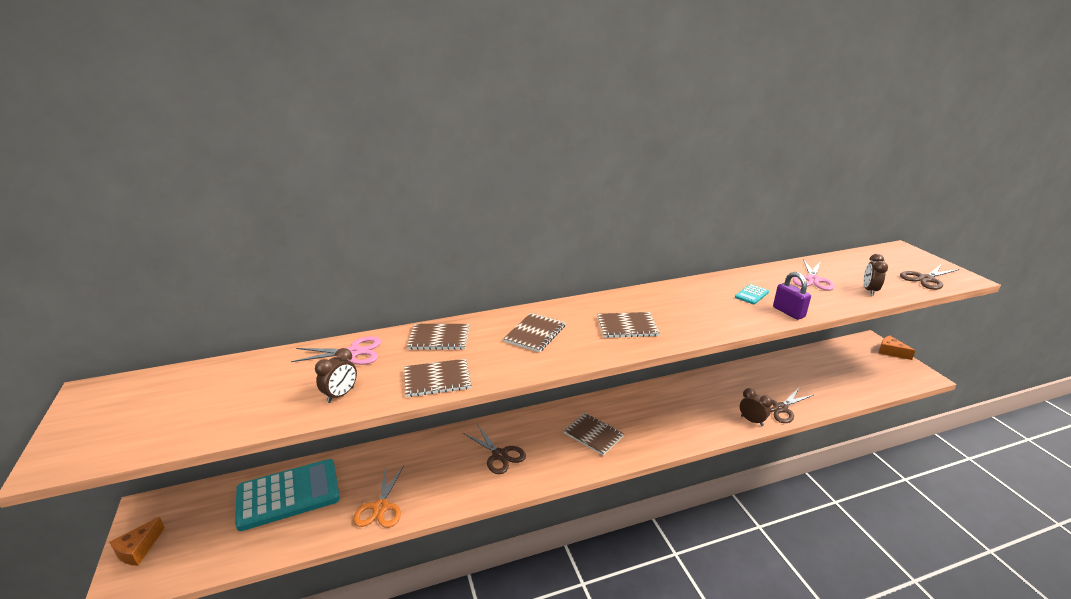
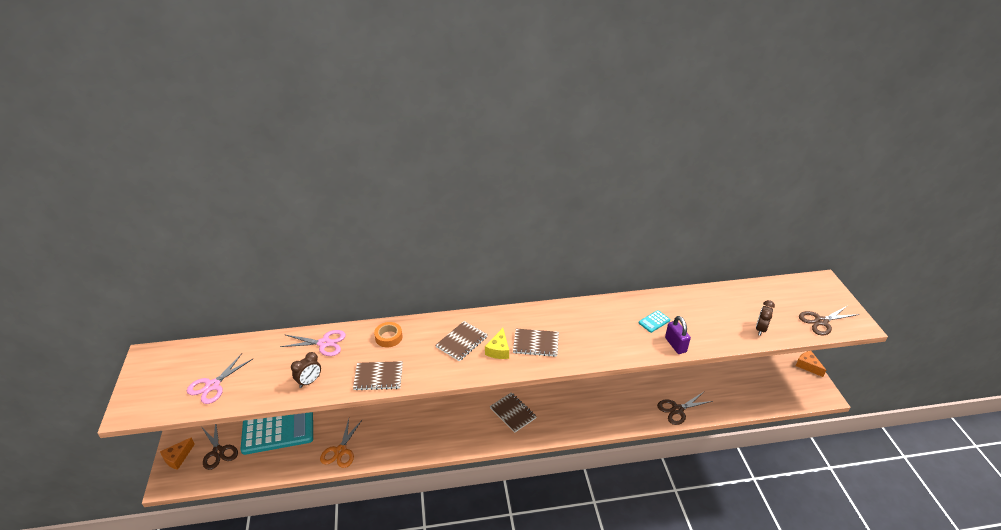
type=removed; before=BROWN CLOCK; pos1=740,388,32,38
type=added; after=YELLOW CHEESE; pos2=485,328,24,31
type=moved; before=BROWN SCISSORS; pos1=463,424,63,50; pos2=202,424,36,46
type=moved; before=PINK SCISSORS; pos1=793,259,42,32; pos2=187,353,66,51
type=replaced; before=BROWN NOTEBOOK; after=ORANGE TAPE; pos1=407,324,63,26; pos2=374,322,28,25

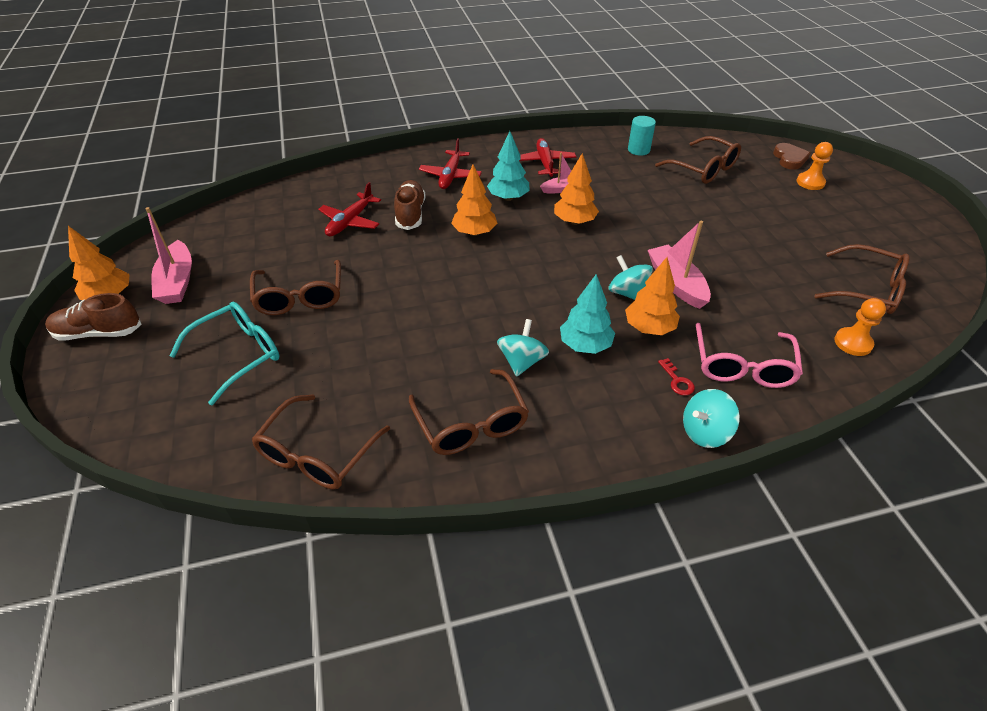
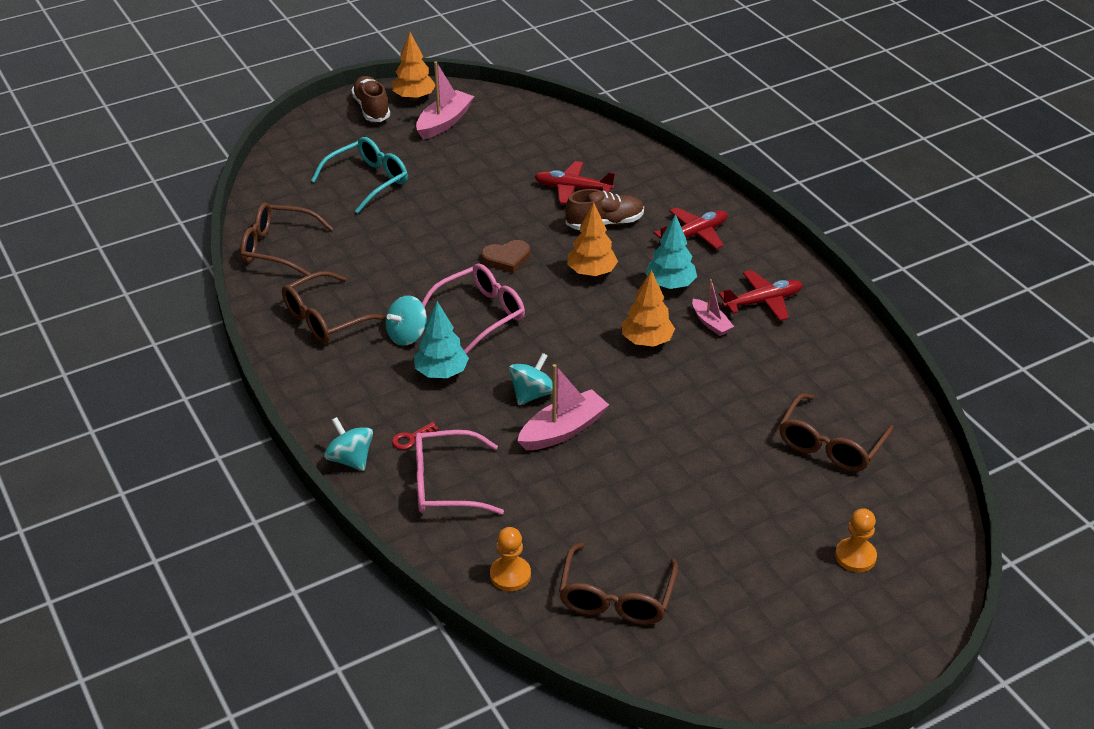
type=removed; before=BROWN GLASSES; pos1=250,260,91,55
type=removed; before=ORANGE TREE; pos1=625,257,55,78
type=removed; before=TURQUOISE CYLINDER; pos1=628,116,28,40
type=added; after=PINK GLASSES; pos2=422,264,103,90
type=moved; before=BROWN HEART; pos1=773,143,38,27; pos2=481,240,49,34
type=turned; before=PINK BOAT; pos1=145,207,47,97; pos2=416,61,58,78; turn=150
type=turned; before=TURQUOISE GLASSES; pos1=169,302,110,103; pos2=311,137,97,76; turn=-75
type=turned; before=RED PLANE; pos1=419,138,63,51; pos2=654,207,73,42; turn=150
type=turned; before=TURQUOISE SPINNING TOP; pos1=497,319,52,58; pos2=386,295,41,51; turn=135

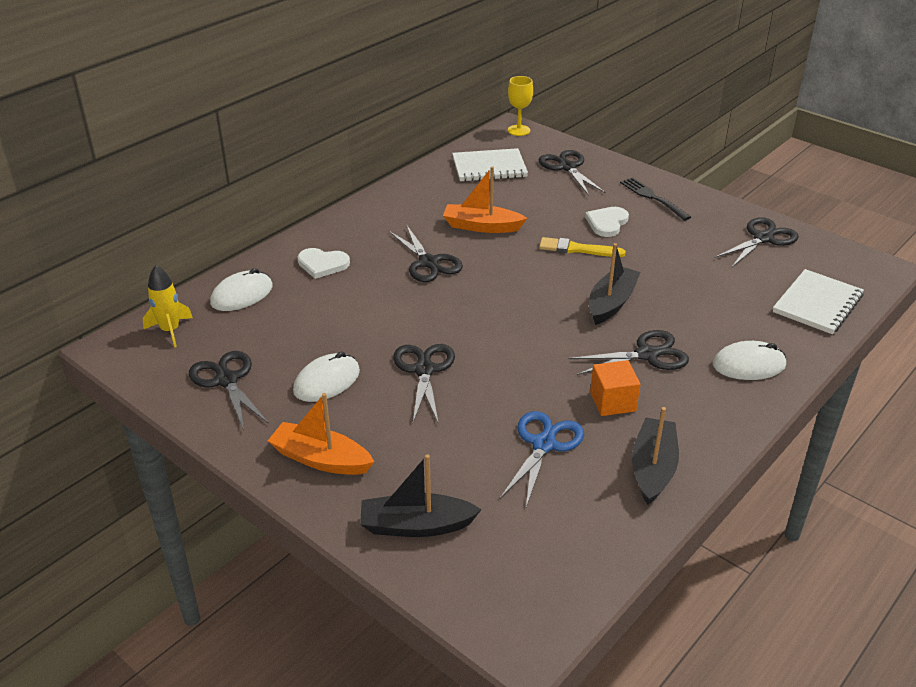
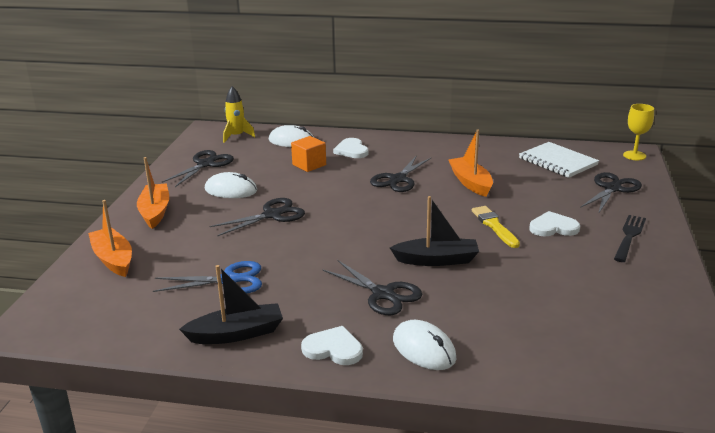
type=removed; before=BLACK SCISSORS; pos1=714,217,85,50
type=removed; before=WHITE NOTEBOOK; pos1=773,269,91,65
type=added; after=WHITE HEART; pos2=301,326,62,39
type=moved; before=ORANGE CUBE; pos1=590,360,50,56; pos2=291,136,35,36
type=recoloured; before=BLACK BOAT; after=ORANGE BOAT; pos1=360,454,122,83; pos2=88,200,44,77

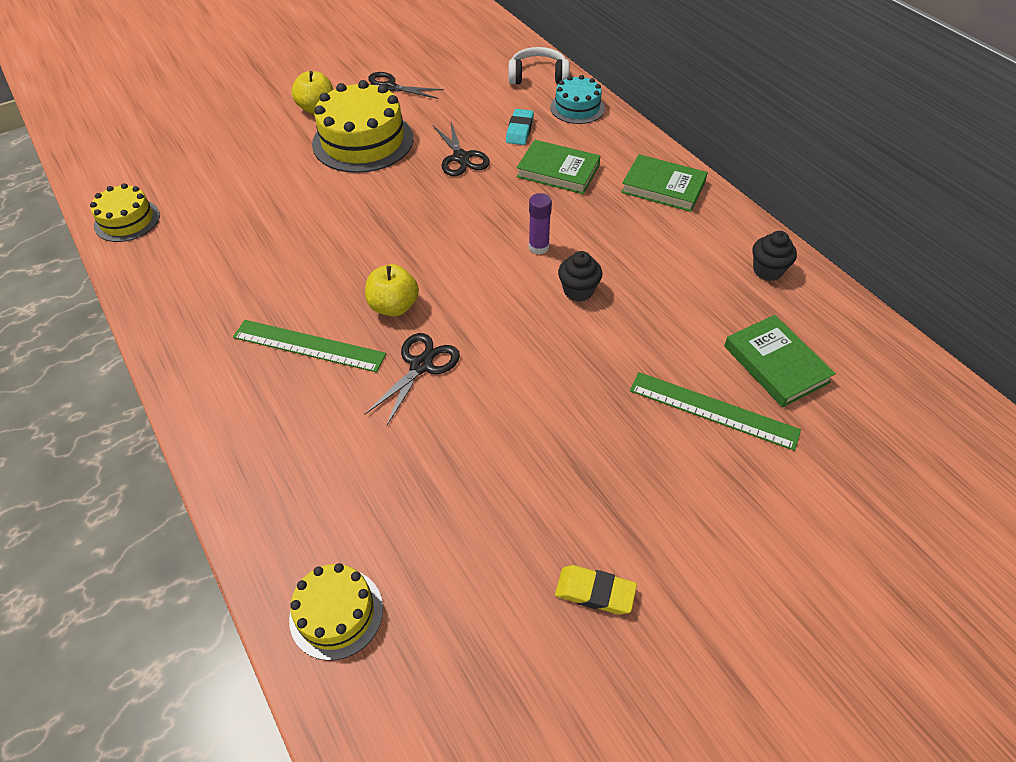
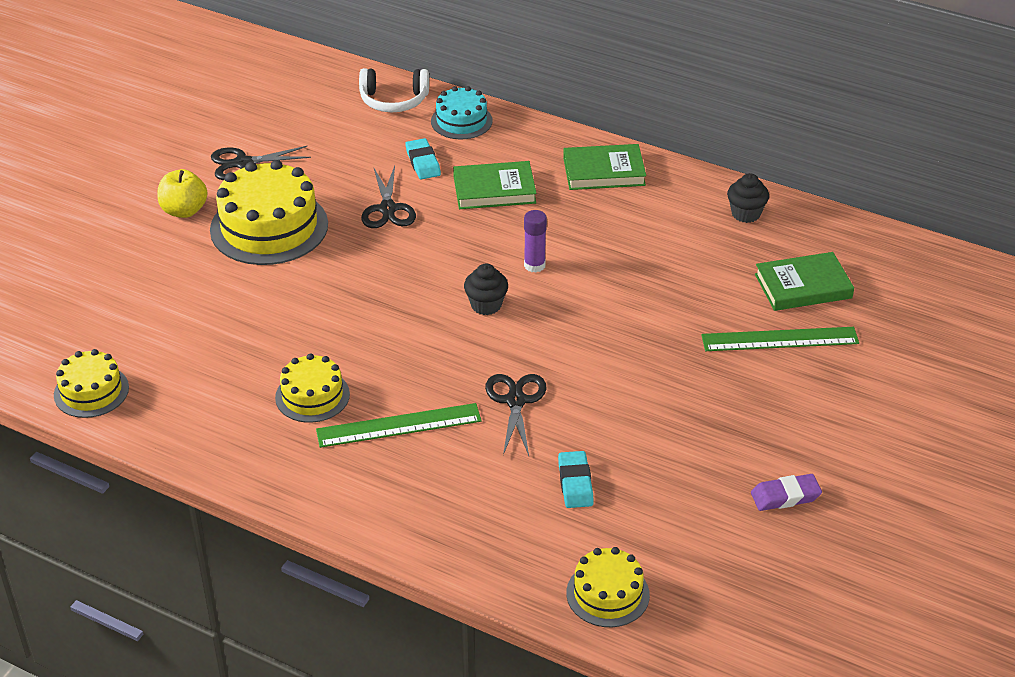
type=removed; before=YELLOW APPLE; pos1=365,264,54,52
type=added; after=YELLOW CAKE; pos2=275,353,75,70
type=added; after=TURQUOISE ERASER; pos2=558,451,36,57
type=moved; before=BLACK CUPCAKE; pos1=558,251,44,51; pos2=464,264,44,51
type=recoloured; before=YELLOW ERASER; after=PURPLE ERASER; pos1=555,565,82,49; pos2=751,474,71,37
type=turned; before=BLACK SCISSORS; pos1=433,122,57,54; pos2=361,166,55,62; turn=45
type=turned; before=WHITE HEADPHONES; pos1=509,47,60,38; pos2=359,68,70,44; turn=-150
type=turned; before=GREEN BOOK; pos1=724,315,112,92; pos2=755,252,99,59; turn=-45

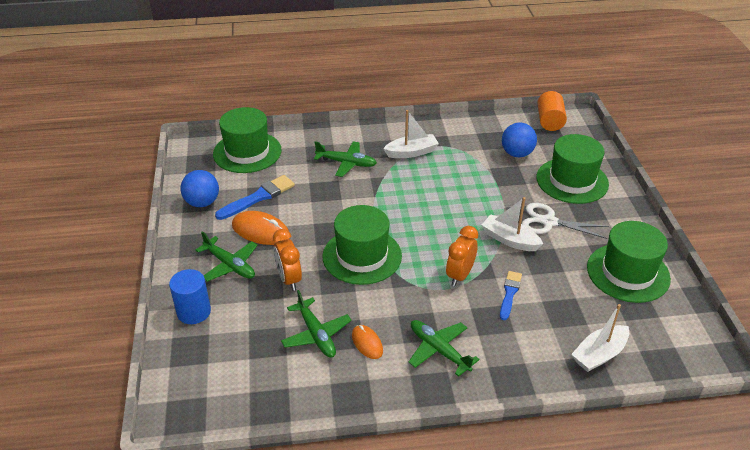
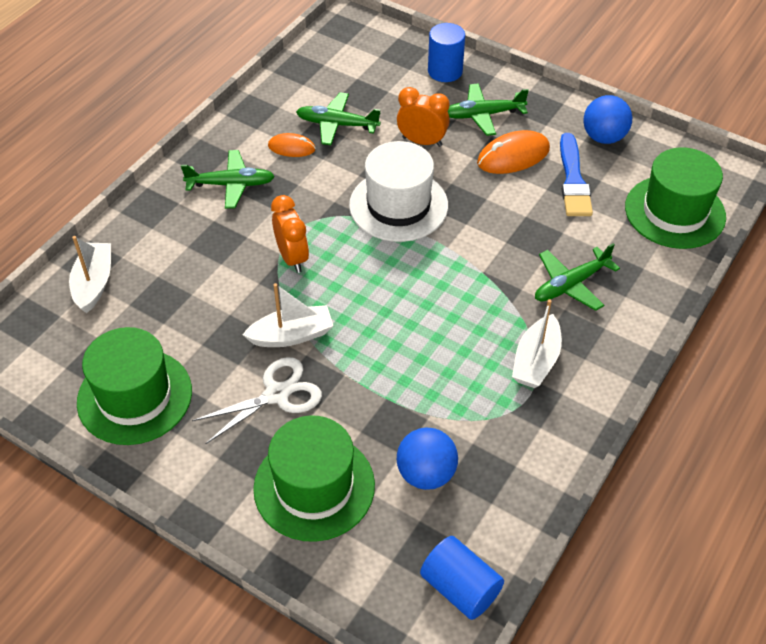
type=removed; before=BLUE BRUSH; pos1=500,271,22,49
type=recoloured; before=GREEN HAT; after=WHITE HAT; pos1=323,205,79,80; pos2=349,141,99,101
type=recoloured; before=ORANGE CYLINDER; after=BLUE CYLINDER; pos1=537,91,30,40; pos2=420,536,84,84

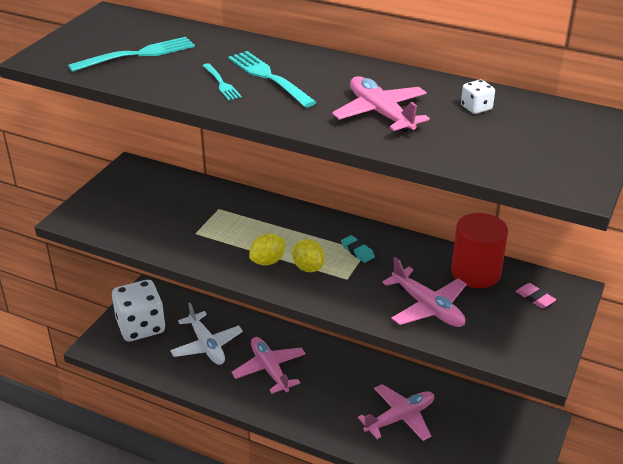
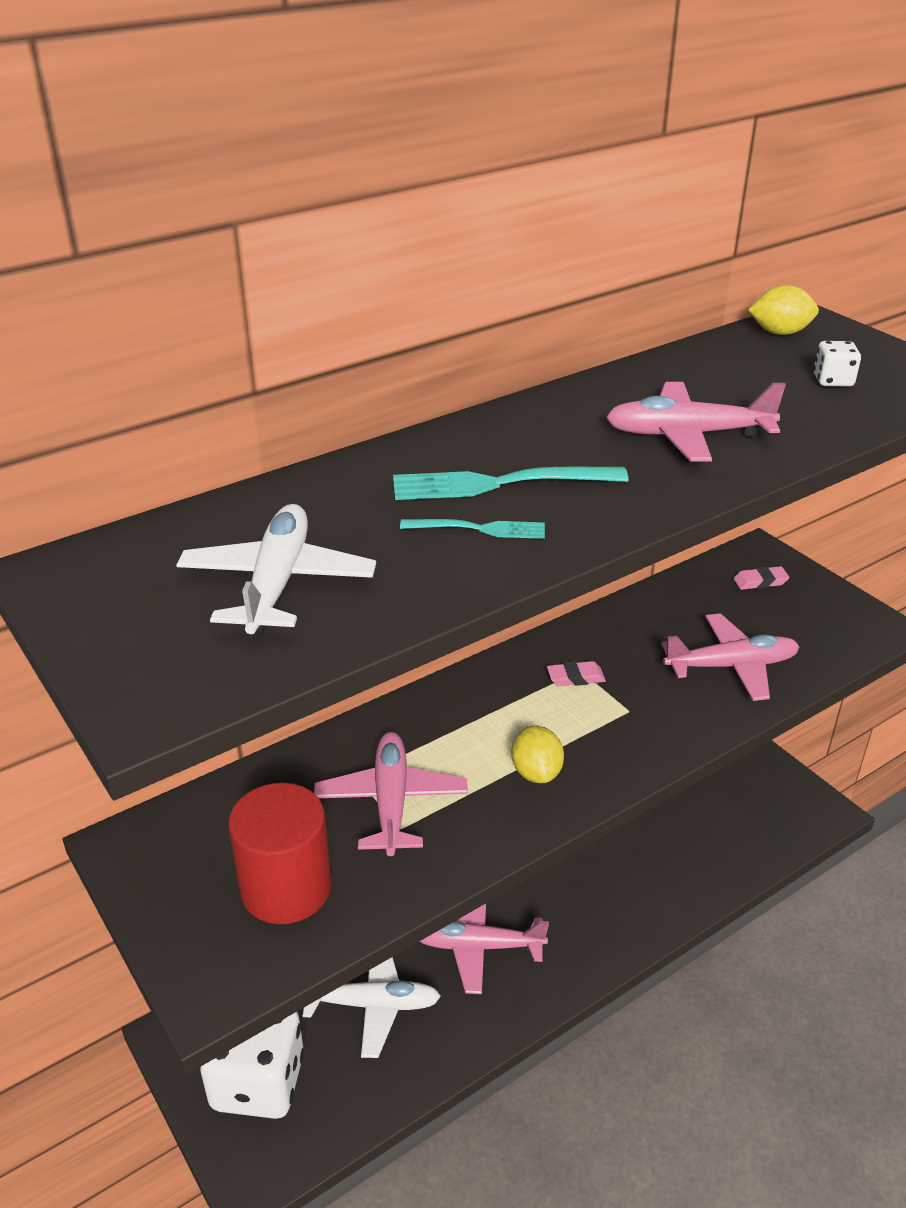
type=moved; before=YELLOW LEMON; pos1=292,239,33,33; pos2=748,285,71,50
type=moved; before=PINK PLANE; pos1=358,384,76,57; pos2=314,732,154,124
type=moved; before=RED CYLINDER; pos1=451,213,57,75; pos2=228,783,104,141
type=moved; before=WHITE DICE; pos1=461,80,34,34; pos2=813,341,48,46
type=replaced; before=TURQUOISE FORK; after=WHITE PLANE; pos1=68,37,127,35; pos2=176,504,200,130
type=recoloured; before=TURQUOISE ERASER; after=PINK ERASER; pos1=341,235,34,28; pos2=547,661,59,25

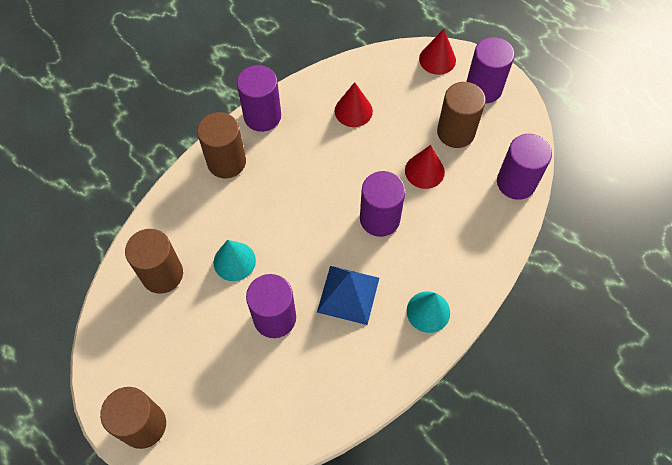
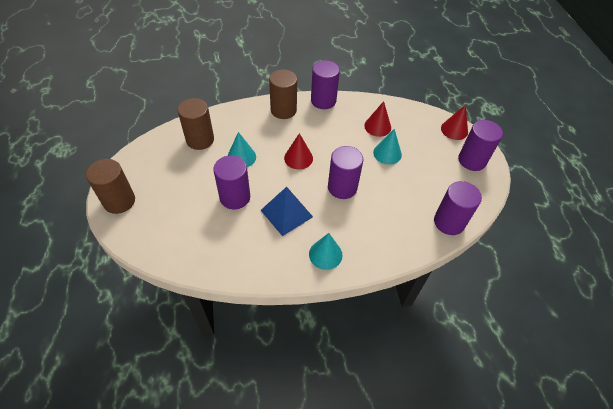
type=removed; before=BROWN CYLINDER; pos1=437,82,49,66
type=added; after=TURQUOISE CONE; pos2=373,129,29,36
type=moved; before=RED CONE; pos1=405,145,40,44; pos2=284,133,29,36

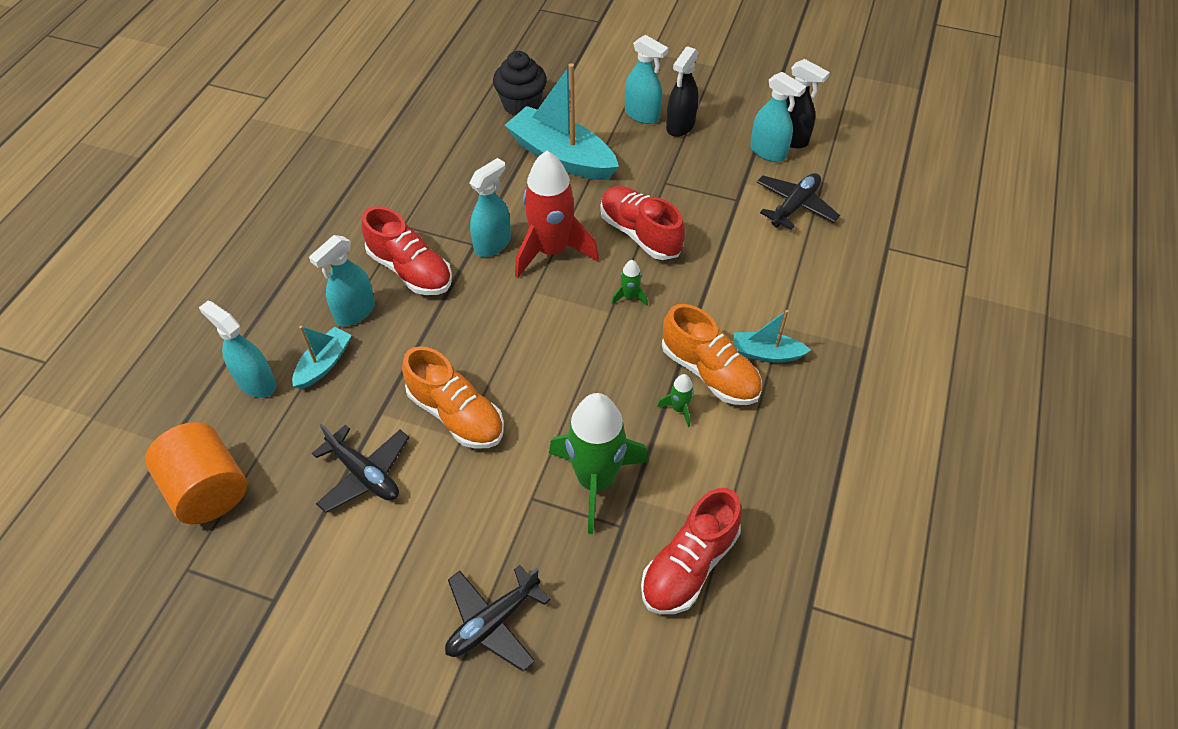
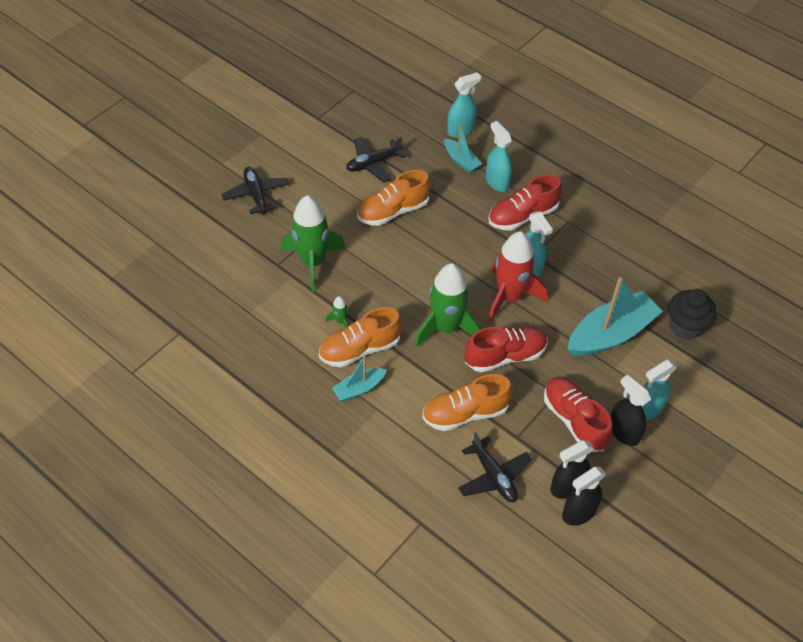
type=removed; before=ORANGE CYLINDER; pos1=145,422,102,102
type=added; after=ORANGE SHOE; pos2=422,374,91,57
type=moved; before=RED SHOE; pos1=641,488,101,126; pos2=544,377,69,75
type=recoloured; before=TURQUOISE SPRAY BOTTLE; after=BLACK SPRAY BOTTLE; pos1=750,72,56,90; pos2=550,440,44,59
type=turned; before=TURQUOISE BOAT; pos1=733,310,78,53; pos2=332,356,55,45; turn=-150
type=resized; before=GREEN ROCKET; pos1=611,260,37,46; pos2=415,263,67,84; scale=2.44

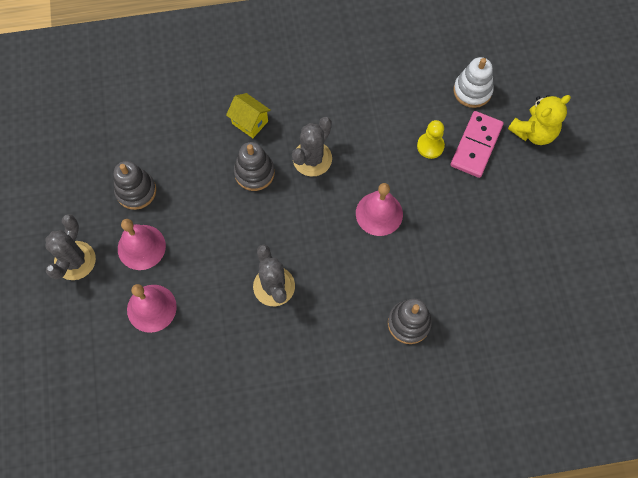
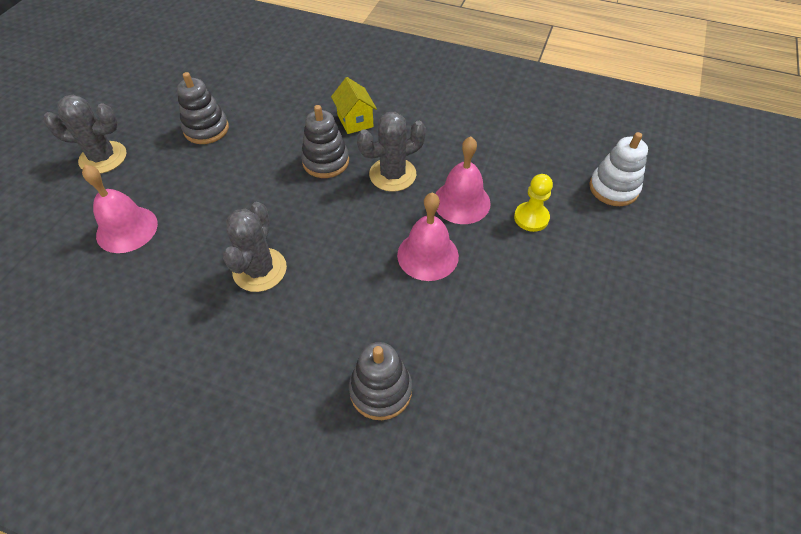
type=removed; before=PINK DOMINO; pos1=450,111,54,67
type=removed; before=YELLOW TEDDY BEAR; pos1=508,95,63,50
type=moved; before=PINK BELL; pos1=118,219,48,51; pos2=436,137,55,87
type=turned; before=GREY CACTUS; pos1=45,214,51,66; pos2=44,95,83,79; turn=45

